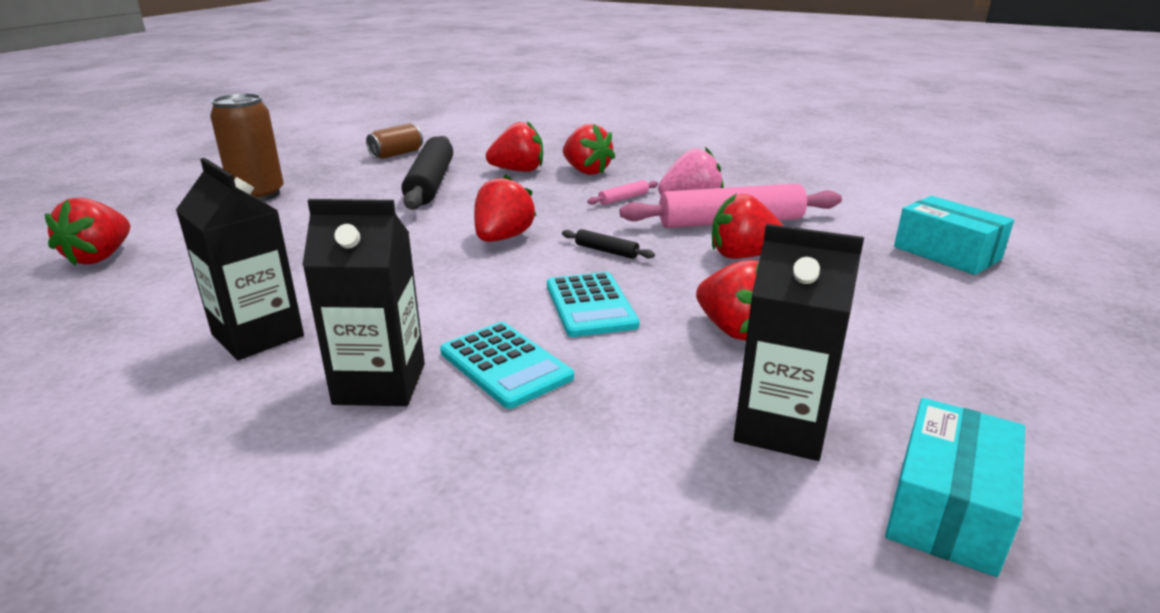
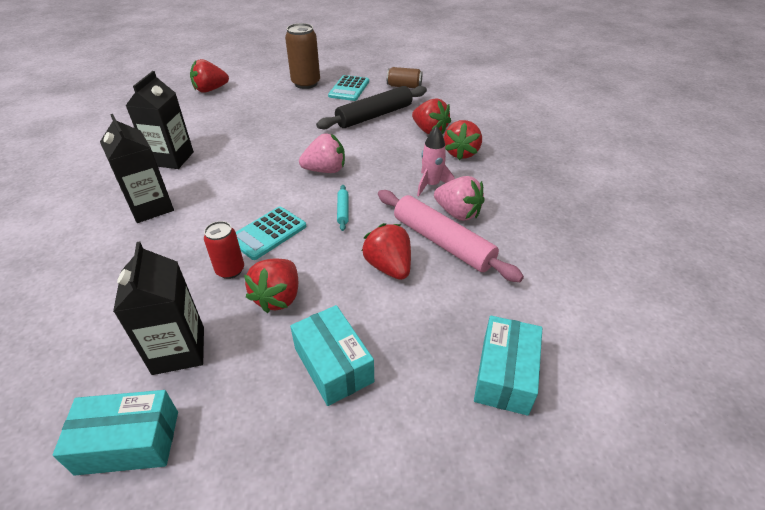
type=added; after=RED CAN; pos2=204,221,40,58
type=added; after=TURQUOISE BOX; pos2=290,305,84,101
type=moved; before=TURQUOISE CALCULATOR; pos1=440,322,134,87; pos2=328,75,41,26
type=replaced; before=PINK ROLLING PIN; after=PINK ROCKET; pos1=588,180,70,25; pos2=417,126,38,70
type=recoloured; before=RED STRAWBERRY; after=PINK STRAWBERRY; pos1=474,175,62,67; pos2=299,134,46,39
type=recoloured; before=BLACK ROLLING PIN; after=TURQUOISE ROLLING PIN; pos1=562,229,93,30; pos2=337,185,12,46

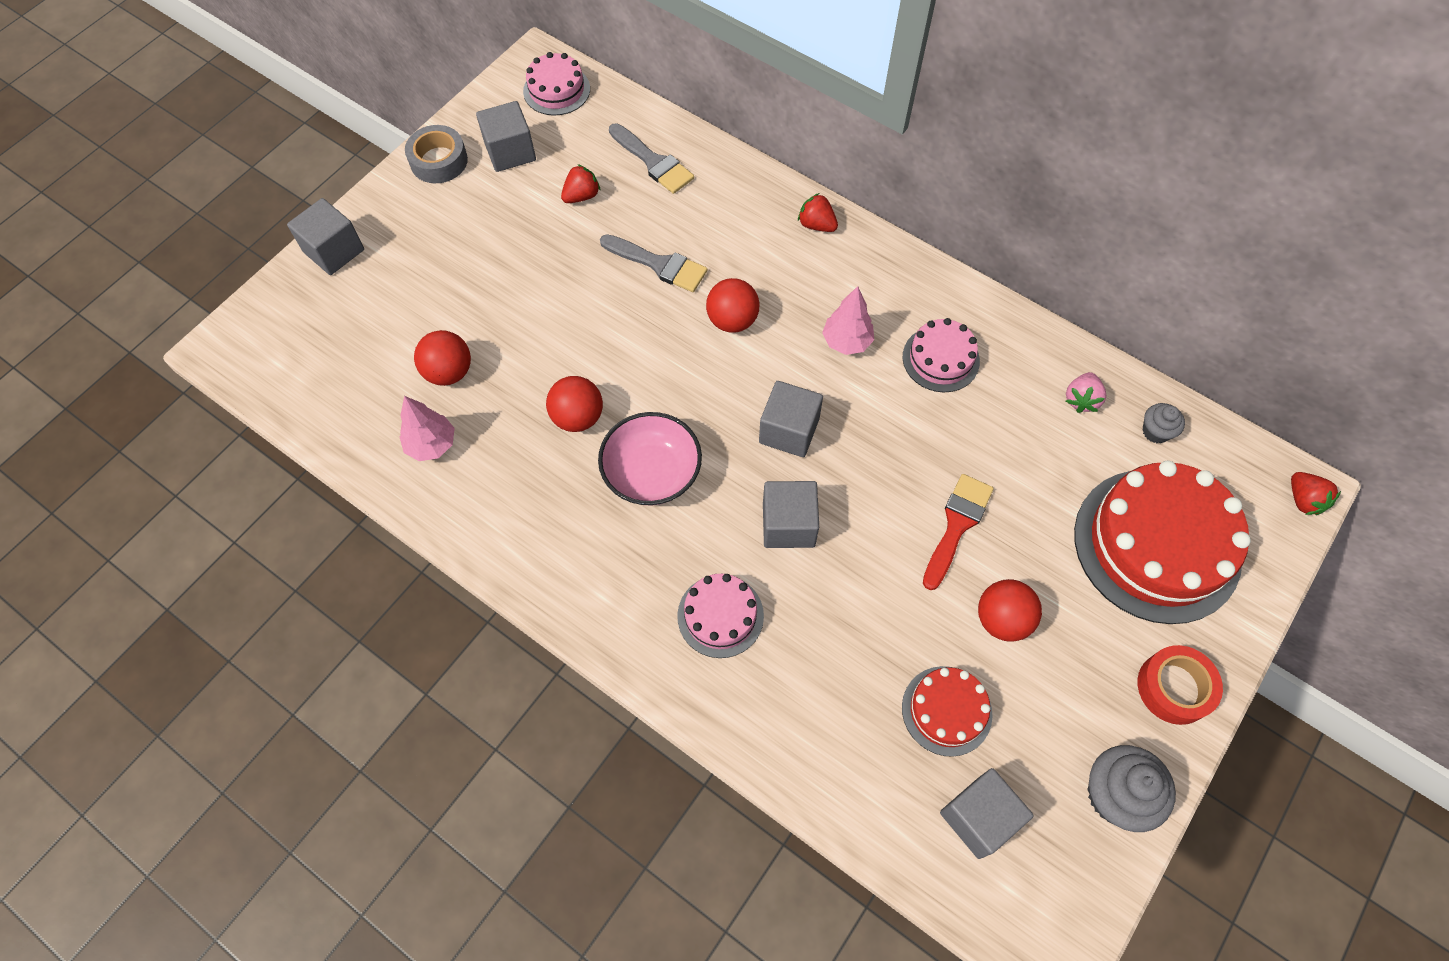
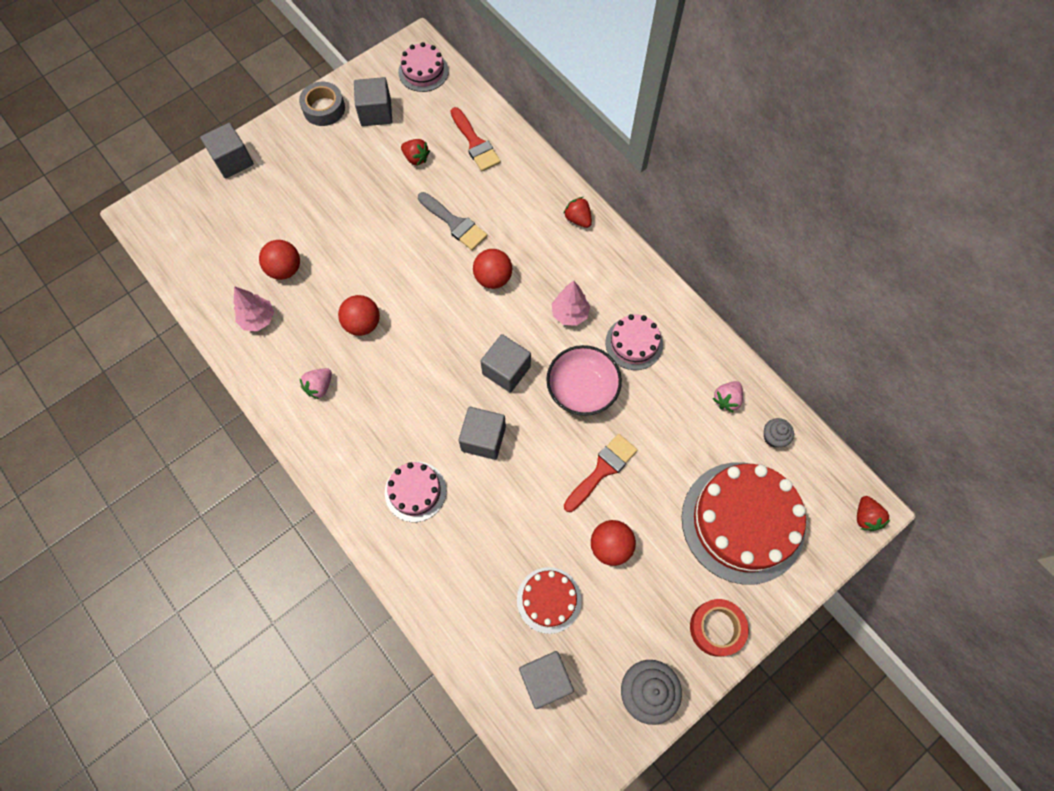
type=added; after=PINK STRAWBERRY; pos2=300,368,32,31
type=moved; before=PINK BOWL; pos1=598,412,104,94; pos2=546,345,76,71
type=recoloured; before=GREY BRUSH; after=RED BRUSH; pos1=609,124,85,70; pos2=451,107,50,64
type=turned; before=RED STRAWBERRY; pos1=561,164,40,39; pos2=401,139,29,27; turn=60

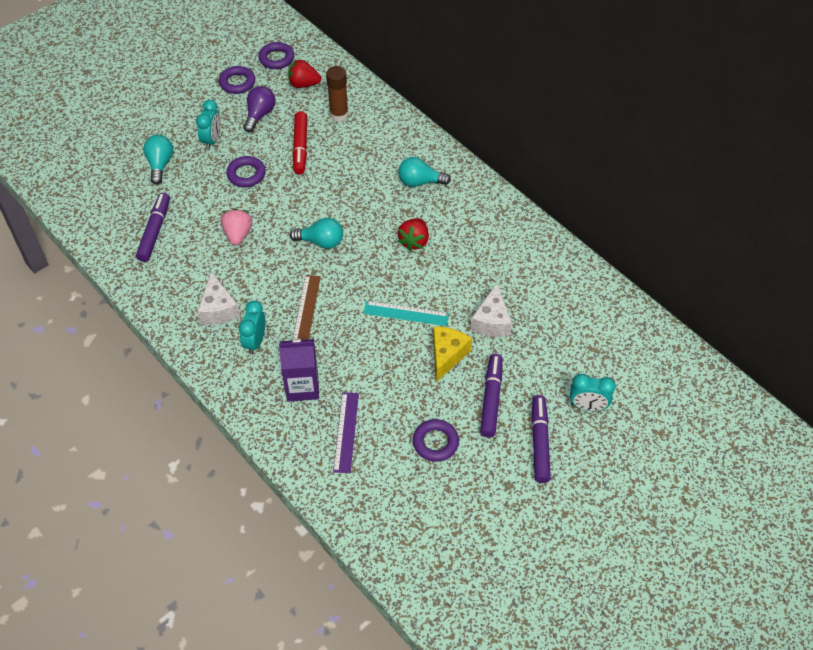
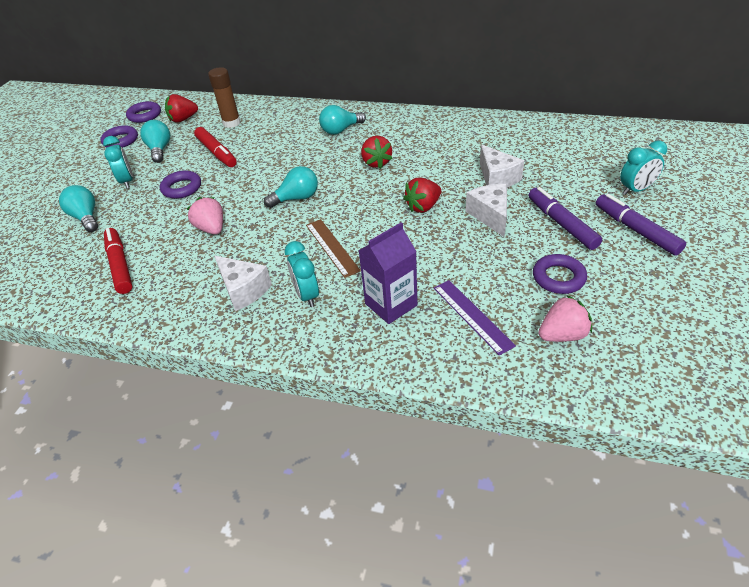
type=added; after=PINK STRAWBERRY; pos2=539,295,53,47
type=replaced; before=TURQUOISE RULER; after=RED STRAWBERRY; pos1=363,301,86,25; pos2=403,178,38,35
type=recoloured; before=PURPLE MARKER; after=RED MARKER; pos1=136,193,34,69; pos2=104,228,29,66
type=recoloured; before=PURPLE LIGHT BULB; after=TURQUOISE LIGHT BULB; pos1=243,86,32,46; pos2=140,120,30,43
type=recoloured; before=YELLOW CHEESE; after=WHITE CHEESE; pos1=433,326,39,56; pos2=466,184,41,53

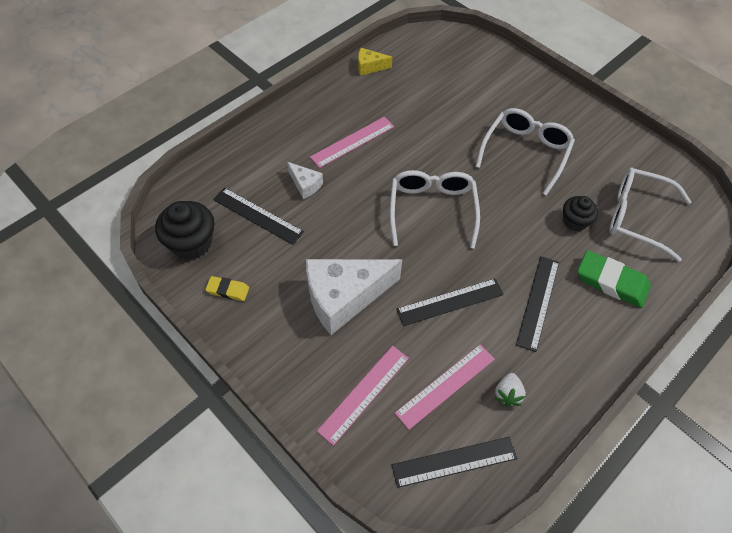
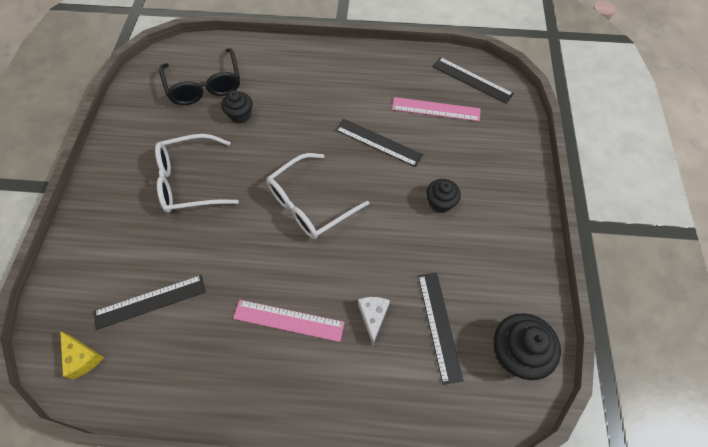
type=removed; before=YELLOW ERASER; pos1=205,276,44,25
type=removed; before=PINK RULER; pos1=317,346,92,100
type=removed; before=WHITE STRAWBERRY; pos1=494,373,32,34
type=removed; before=GREEN ERASER; pos1=577,250,74,58
type=moved; before=YELLOW CHEESE; pos1=358,48,34,27; pos2=60,331,44,48
type=moved; before=BLACK RULER; pos1=516,256,43,96; pos2=94,275,112,55
type=replaced; before=WHITE CHEESE; after=BLACK CUPCAKE; pos1=306,259,96,76; pos2=426,179,35,34
type=recoloured; before=WHITE GLASSES; after=BLACK GLASSES; pos1=609,167,82,95; pos2=159,48,81,57

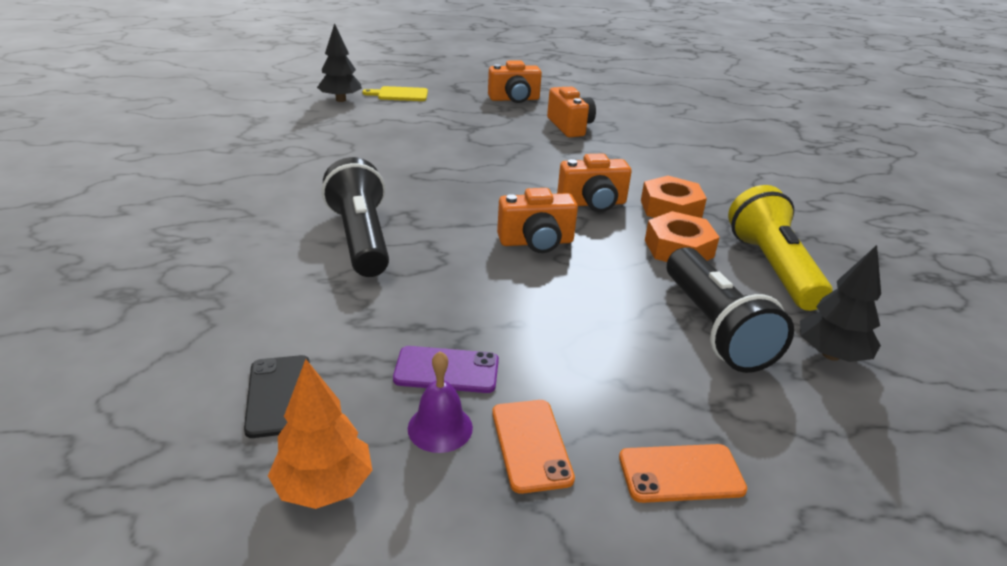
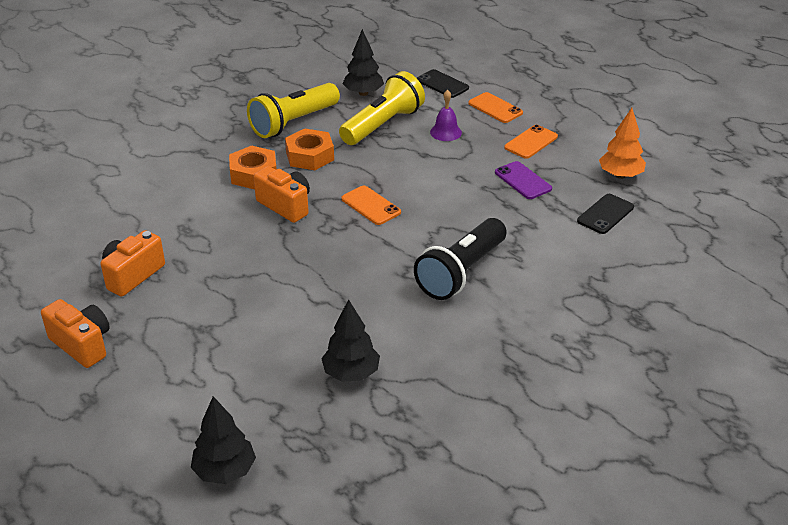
type=removed; before=YELLOW CUTTING BOARD; pos1=362,86,66,15
type=added; after=BLACK TREE; pos2=321,299,59,83
type=added; after=BLACK PHONE; pos2=417,69,52,29
type=moved; before=PURPLE BELL; pos1=408,351,65,102; pos2=430,90,32,51
type=replaced; before=ORANGE CAMERA; after=ORANGE PHONE; pos1=497,188,81,65; pos2=342,186,59,39
type=recoloured; before=BLACK FLASHLIGHT; after=YELLOW FLASHLIGHT; pos1=667,247,127,126; pos2=339,71,86,74

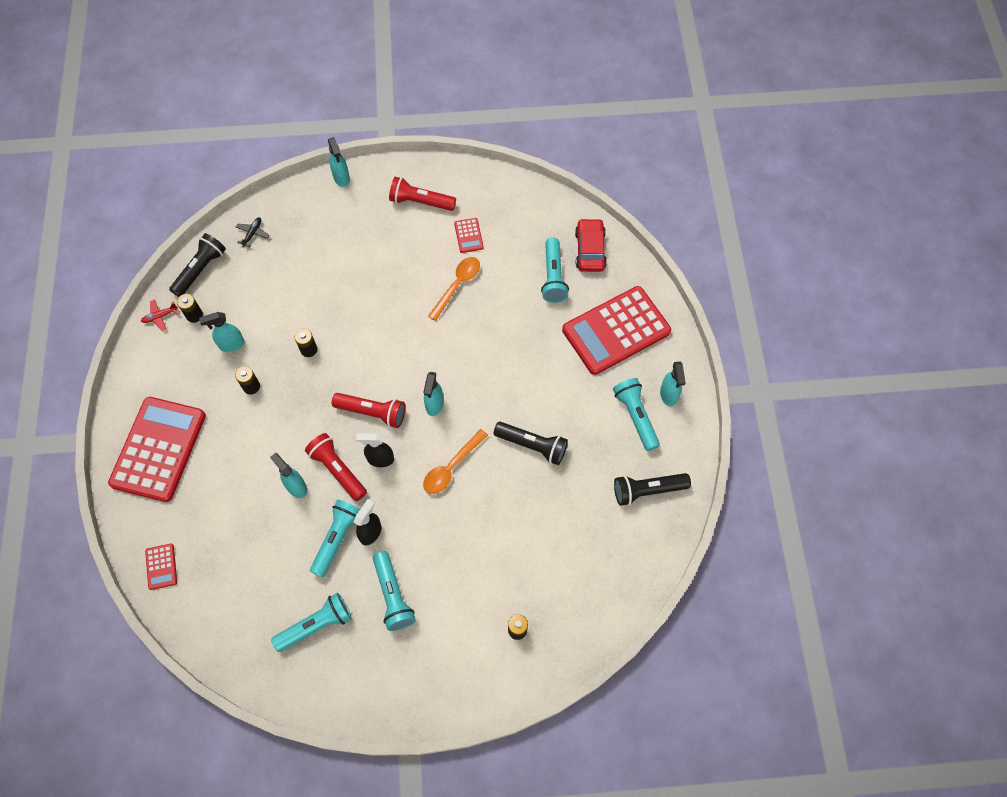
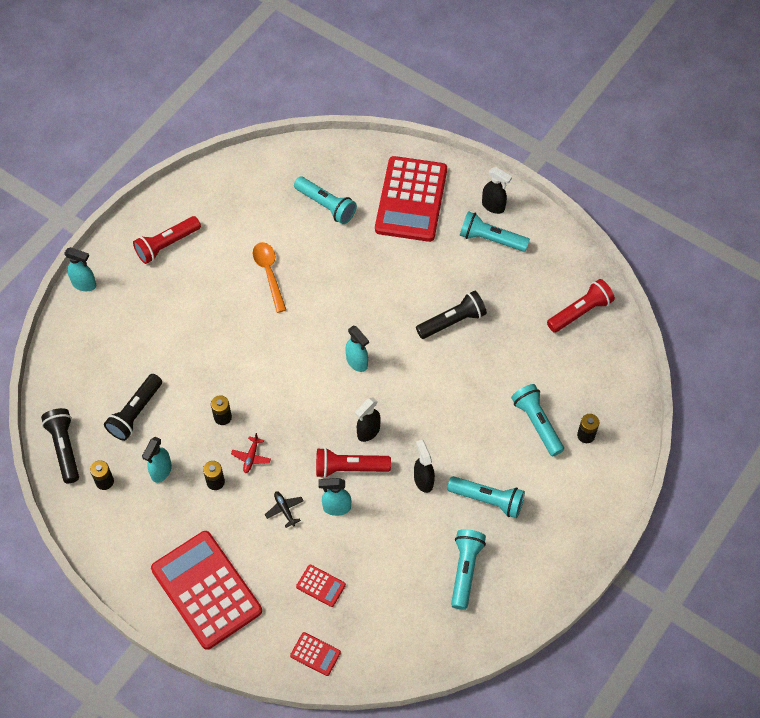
type=removed; before=ORANGE SPOON; pos1=423,429,65,65
type=removed; before=RED CAR; pos1=575,218,32,54
type=moved; before=RED PLANE; pos1=141,299,37,32; pos2=231,433,40,40
type=moved; before=BLACK PLANE; pos1=236,217,33,30; pos2=265,491,39,37
type=moved; before=TURQUOISE FLASHLIGHT; pos1=310,499,50,79; pos2=511,384,53,72
type=moved; before=RED FLASHLIGHT; pos1=332,393,73,35; pos2=547,279,68,54
type=moved; before=RED CALCULATOR; pos1=454,218,30,35; pos2=296,565,50,42
type=moved; before=BLACK FLASHLIGHT; pos1=614,473,77,33; pos2=104,374,58,67
type=recoloured; before=TURQUOISE SPRAY BOTTLE; after=BLACK SPRAY BOTTLE; pos1=660,361,26,45; pos2=482,167,30,47

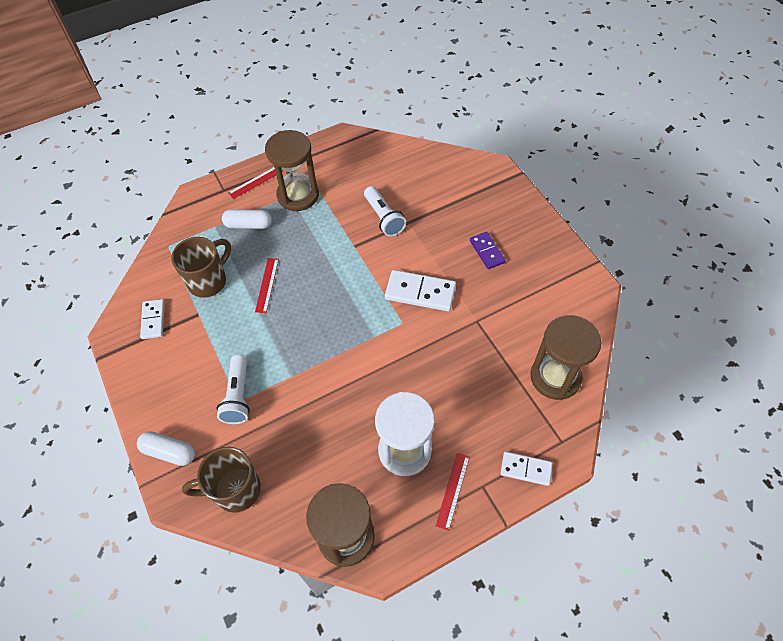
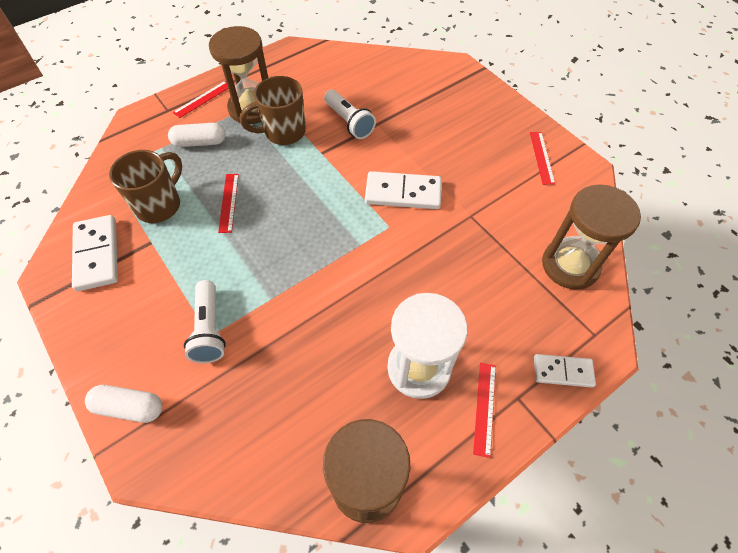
type=removed; before=PURPLE DOMINO; pos1=470,232,36,37
type=added; after=RED RULER; pos2=530,132,25,53
type=moved; before=BROWN MUG; pos1=182,447,79,66; pos2=240,76,66,69
type=resized; before=WHITE DOMINO; pos1=140,299,24,40; pos2=72,215,46,76; scale=1.59

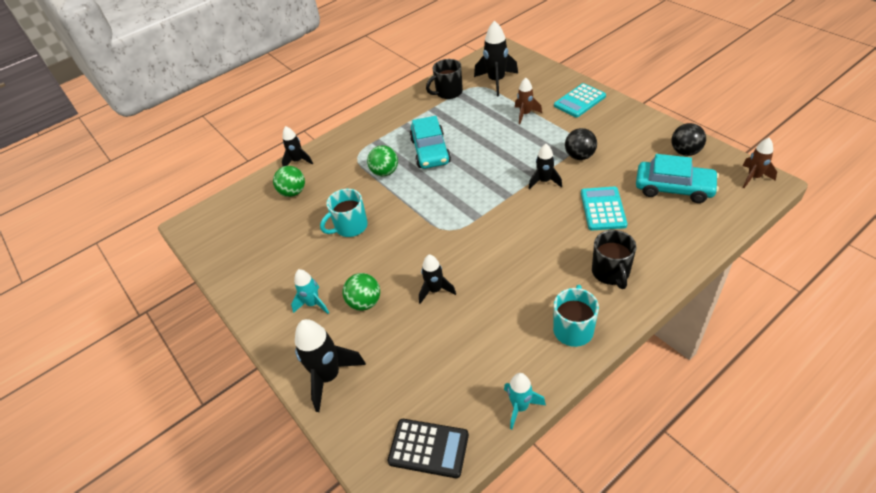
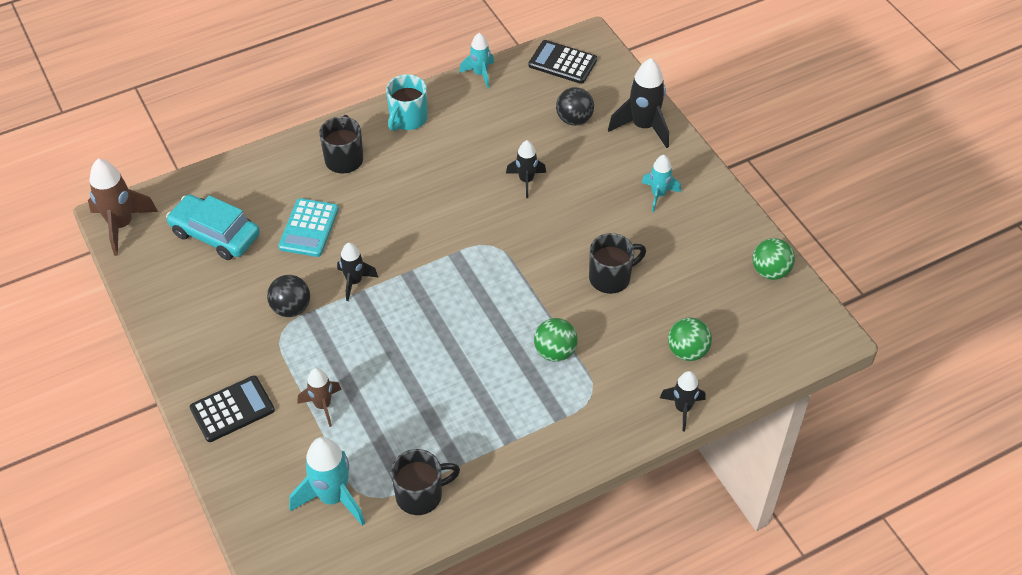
type=removed; before=TURQUOISE CAR; pos1=410,116,41,53
type=moved; before=GREEN BALL; pos1=343,273,37,38; pos2=752,238,43,42
type=moved; before=BLACK BALL; pos1=672,123,34,33; pos2=556,87,38,39
type=recoloured; before=TURQUOISE MUG; after=BLACK MUG; pos1=320,189,48,48; pos2=589,233,57,61
type=recoloured; before=BLACK ROCKET; after=TURQUOISE ROCKET; pos1=474,20,44,76; pos2=289,437,76,89
type=recoloured; before=TURQUOISE CALCULATOR; after=BLACK CALCULATOR; pos1=554,83,52,34; pos2=190,375,85,67
type=resized; before=BROWN ROCKET; pos1=742,138,35,50; pos2=88,159,70,97; scale=1.63

